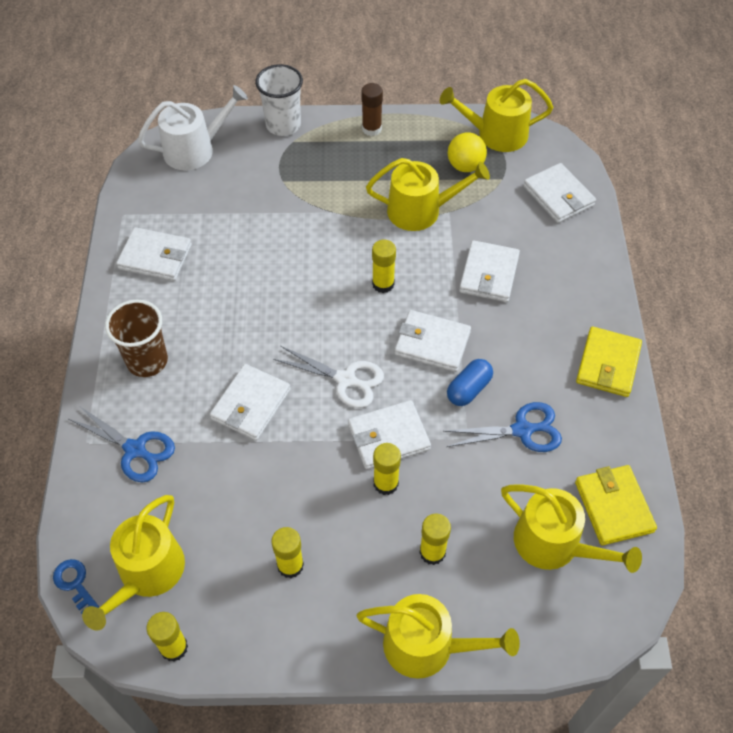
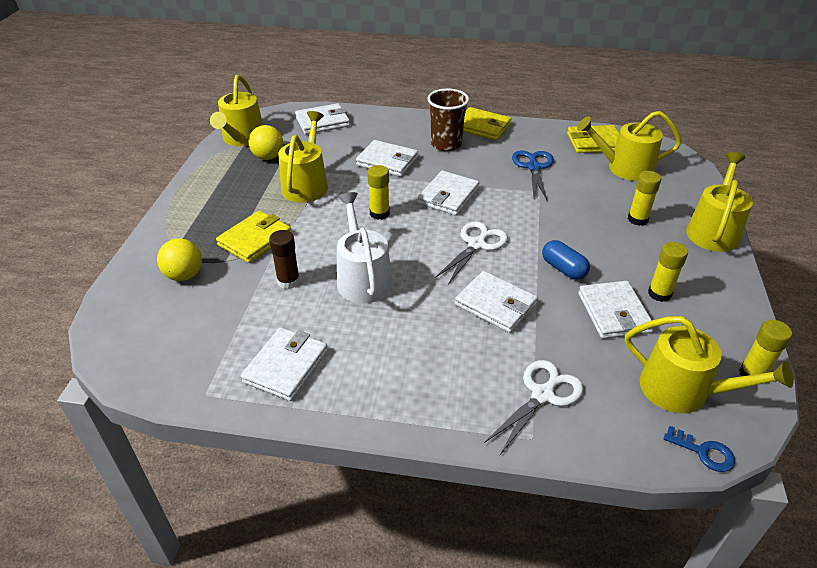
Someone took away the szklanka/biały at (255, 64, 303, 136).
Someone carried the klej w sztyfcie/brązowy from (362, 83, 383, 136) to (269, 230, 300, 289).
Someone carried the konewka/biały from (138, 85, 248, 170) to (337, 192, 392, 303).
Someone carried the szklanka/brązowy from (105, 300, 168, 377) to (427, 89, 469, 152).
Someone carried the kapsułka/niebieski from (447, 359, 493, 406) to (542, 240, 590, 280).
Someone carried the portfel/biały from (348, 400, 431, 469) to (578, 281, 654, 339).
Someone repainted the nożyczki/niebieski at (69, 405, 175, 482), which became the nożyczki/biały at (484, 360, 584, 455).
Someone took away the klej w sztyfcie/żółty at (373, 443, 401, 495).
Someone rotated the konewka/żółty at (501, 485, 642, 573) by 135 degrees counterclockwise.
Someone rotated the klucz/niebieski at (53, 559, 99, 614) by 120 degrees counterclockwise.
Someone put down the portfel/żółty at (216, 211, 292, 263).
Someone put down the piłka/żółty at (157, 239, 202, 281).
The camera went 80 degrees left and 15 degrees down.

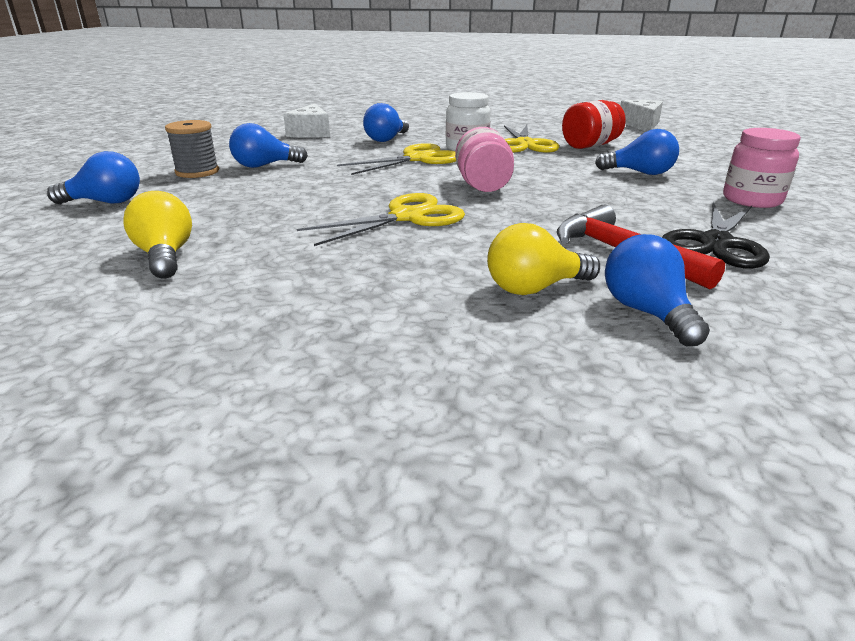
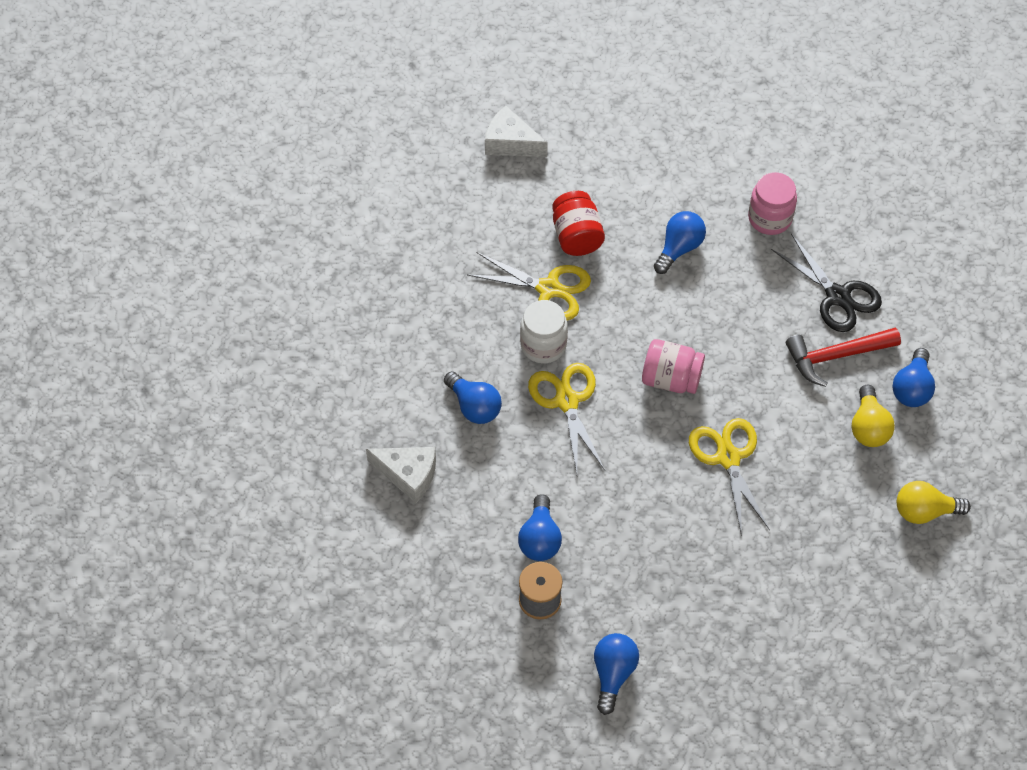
Someone carried the żarówka/żółty from (123, 191, 192, 278) to (897, 481, 971, 524).
Someone rotated the żarówka/niebieski at (605, 234, 710, 346) by 75 degrees counterclockwise.
The camera went 70 degrees left and 30 degrees up.

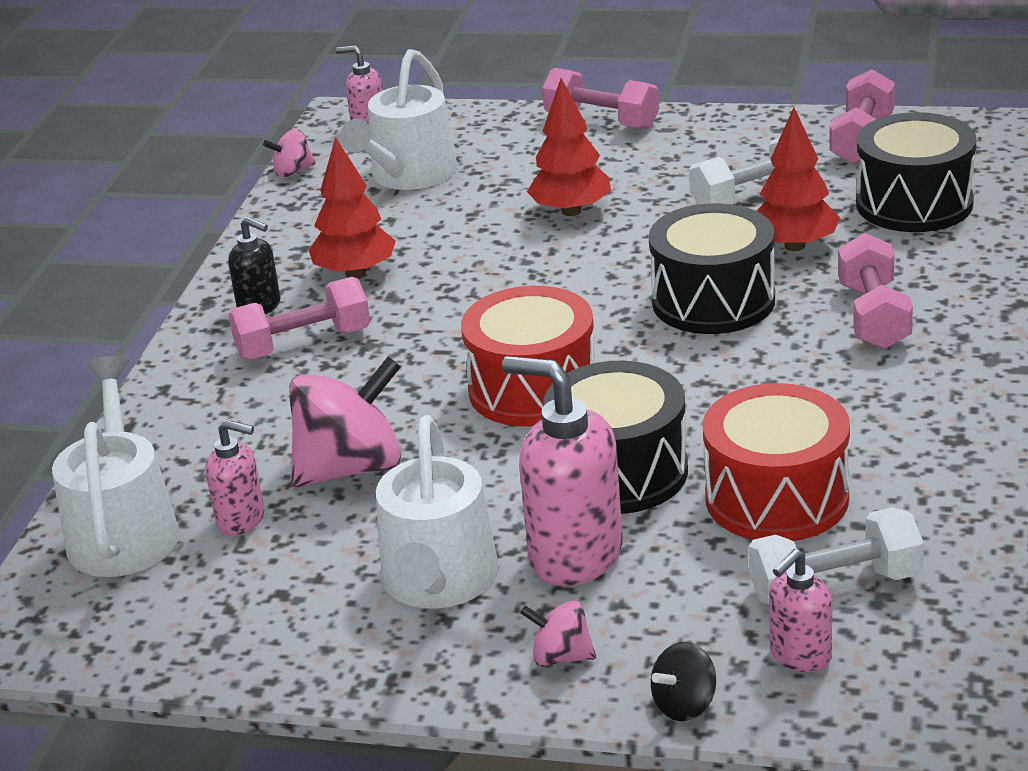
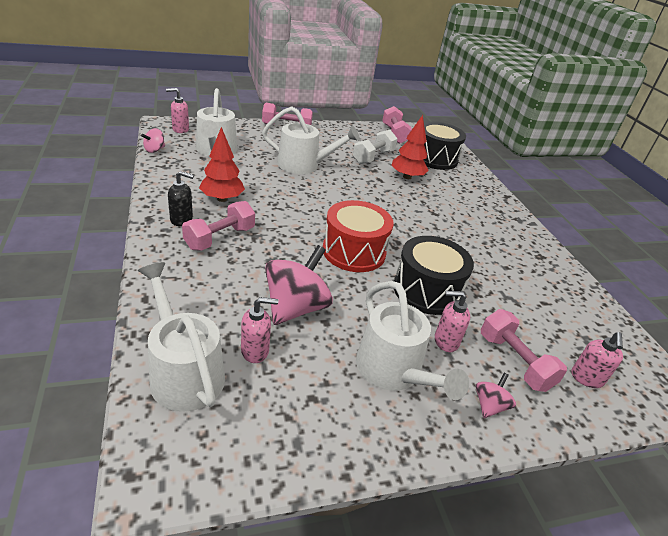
Someone swapped the drzewko/czerwony at (527, 78, 611, 216) for the konewka/biały at (262, 106, 360, 174).
Someone took away the bęben/czarny at (649, 203, 775, 334).
Someone carried the hantel/różowy from (838, 233, 913, 349) to (481, 309, 567, 392).
Someone scaled the dozownik mydła/różowy at (502, 356, 623, 586) by 0.55.
Someone took away the bęben/czerwony at (703, 383, 850, 541).
Someone took away the hantel/biały at (748, 507, 924, 605).
Someone rotated the bączek/różowy at (520, 600, 596, 666) by 135 degrees clockwise.
Someone took away the bączek/czarny at (651, 642, 716, 721).
The camera went 35 degrees left and 5 degrees up.

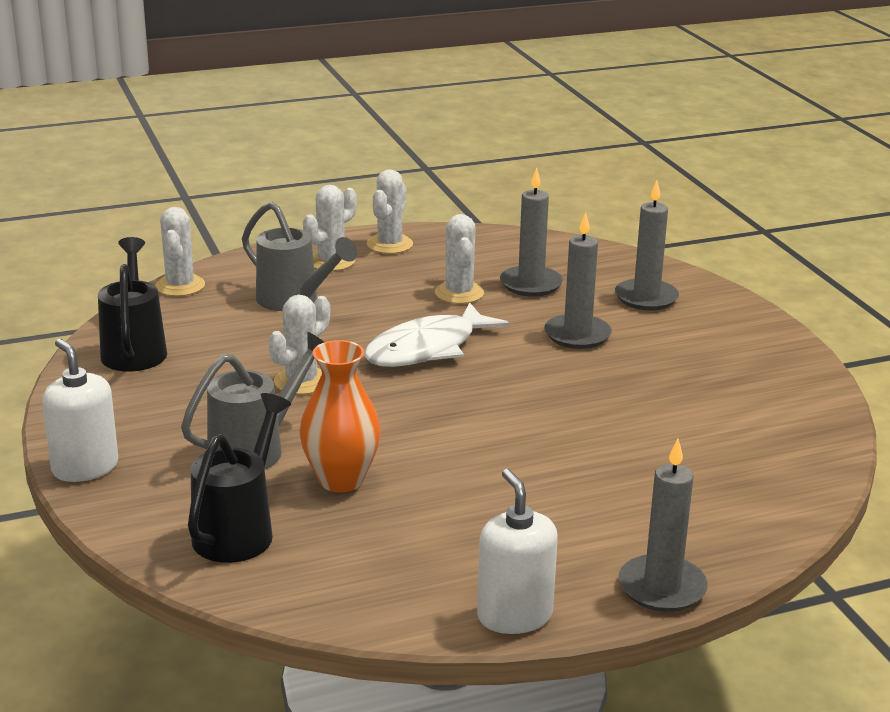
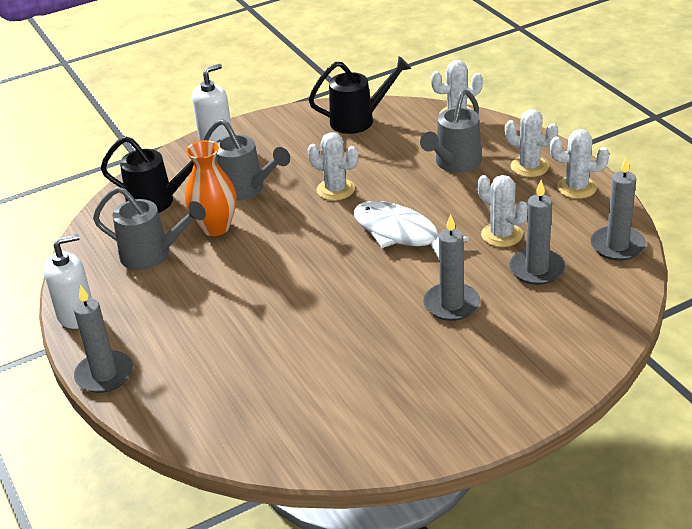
Someone carried the świeca/szary from (615, 180, 679, 311) to (590, 156, 646, 261).
Someone rotated the kaktus/biały at (435, 214, 484, 304) by 60 degrees clockwise.
Someone put down the konewka/szary at (93, 187, 206, 270).
The camera went 85 degrees right and 10 degrees up.

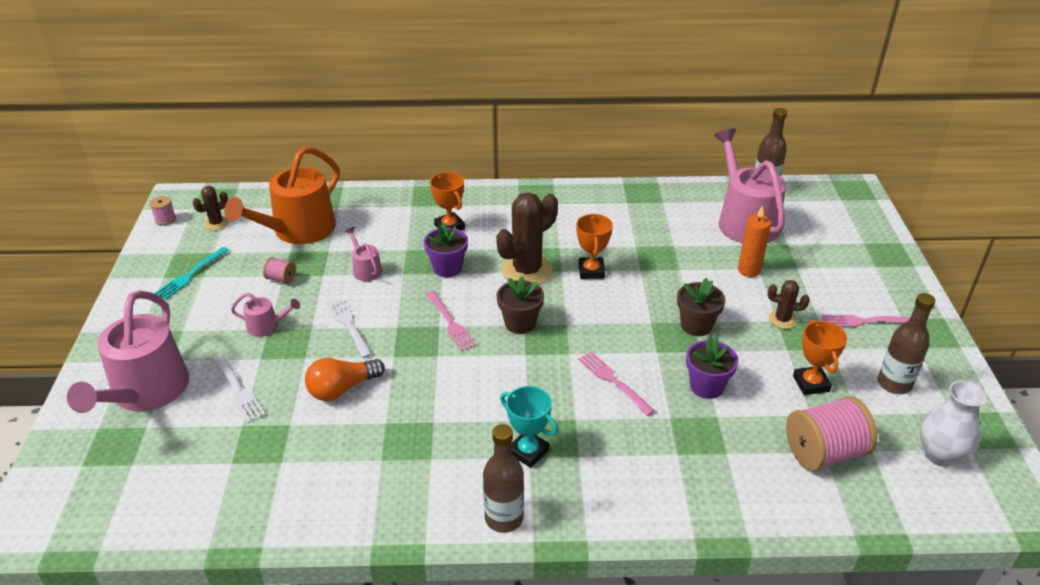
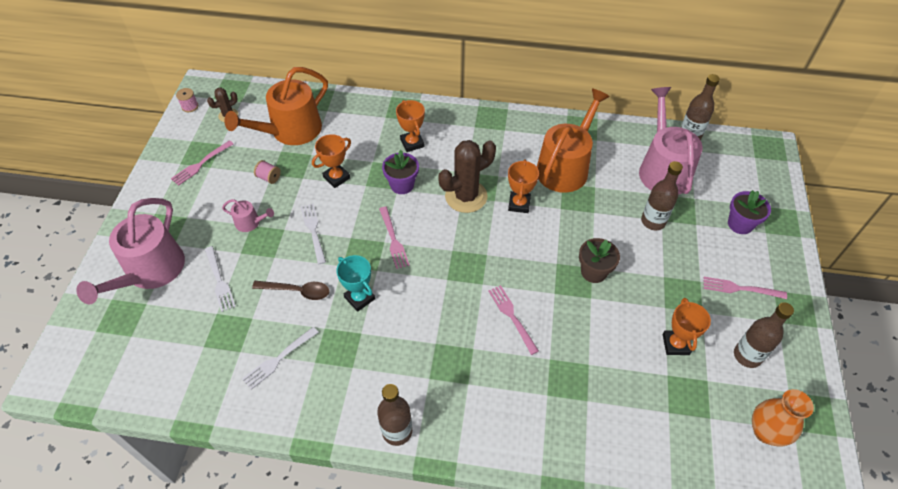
Someone swapped the świeca/pomarańczowy at (738, 205, 771, 277) for the butelka/brązowy at (641, 161, 683, 230).
Someone swapped the konewka/różowy at (345, 227, 382, 281) for the puchar/pomarańczowy at (312, 134, 351, 188).
Someone repainted the widelec/turkusowy at (154, 247, 229, 299), which became the widelec/różowy at (171, 140, 233, 186).
Someone took away the doniczka/brązowy at (497, 277, 544, 334).
Someone took away the kaktus/brązowy at (768, 280, 810, 329).
Someone carried the doniczka/fioletowy from (686, 336, 738, 399) to (728, 190, 771, 234).
Someone swapped the żarówka/pomarańczowy at (305, 358, 385, 401) for the łyżka/brązowy at (252, 281, 329, 300).
Someone repainted the wazon/biały at (920, 381, 987, 467), which became the wazon/pomarańczowy at (752, 389, 814, 447).
Someone carried the puchar/turkusowy from (500, 386, 558, 468) to (336, 255, 375, 312).
Someone took away the szpulka/różowy at (786, 396, 878, 471).
Someone put down the konewka/pomarańczowy at (537, 89, 610, 193).
Someone put down the widelec/biały at (242, 327, 319, 390).
The camera went 10 degrees right and 15 degrees up.

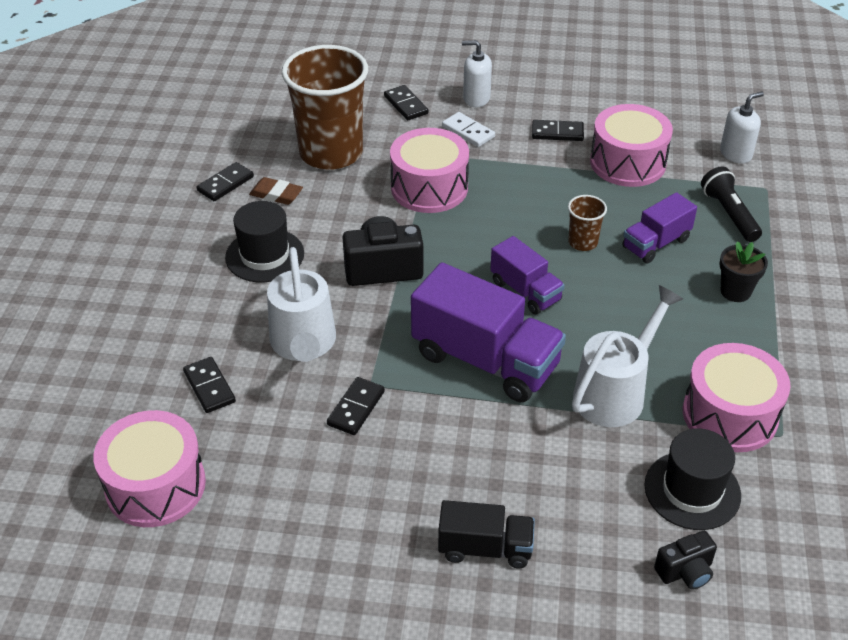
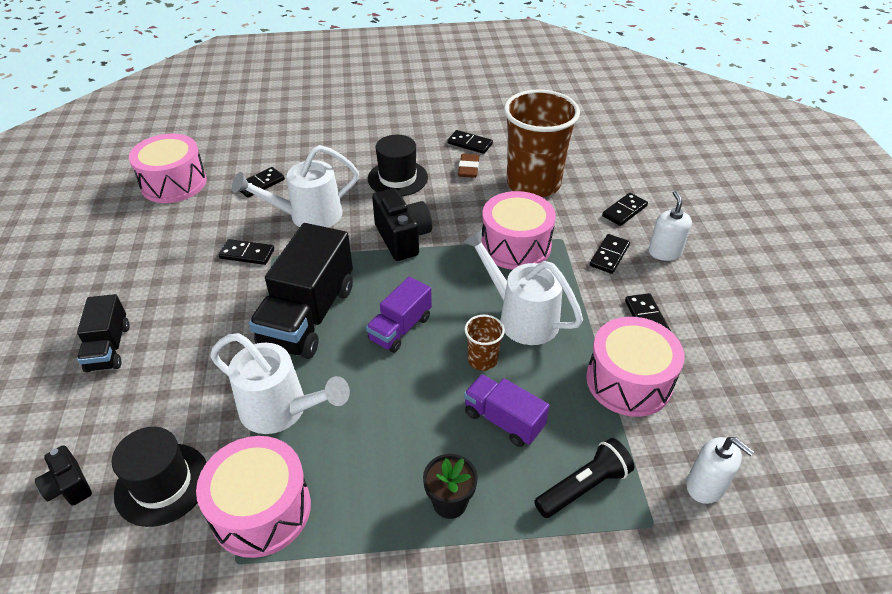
Someone repainted the kostka domina/biały at (442, 112, 495, 147), which became the kostka domina/czarny at (590, 234, 630, 274).
Someone repainted the ciężarówka/fioletowy at (411, 262, 566, 402), which became the ciężarówka/czarny at (249, 223, 353, 359).
Someone put down the konewka/biały at (462, 229, 583, 345).
The camera went 75 degrees right and 0 degrees up.

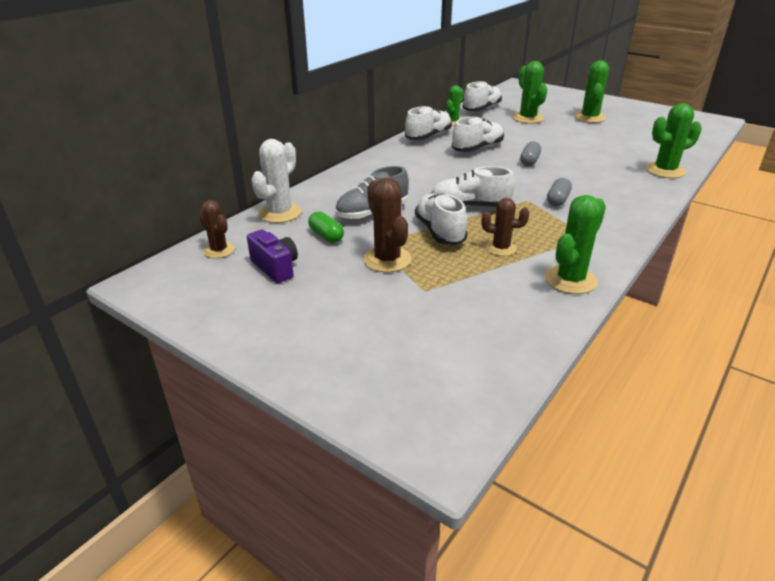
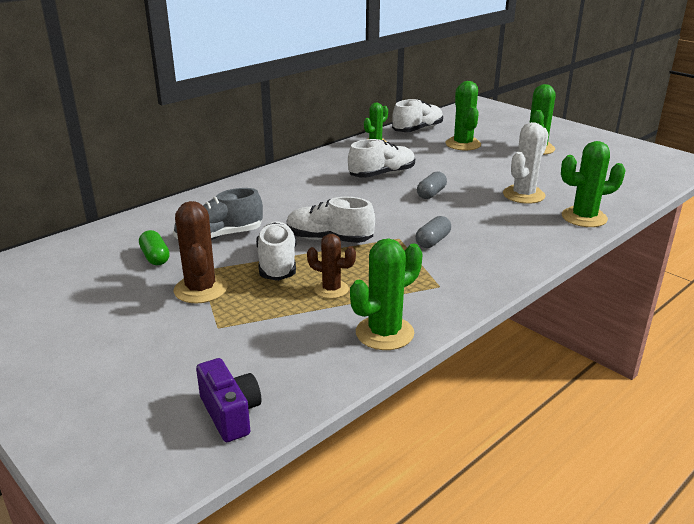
Someone took away the but/biały at (405, 106, 452, 140).
Someone carried the kaktus/biały from (251, 139, 301, 223) to (503, 122, 549, 204).
Someone took away the kaktus/brązowy at (199, 200, 235, 258).
Someone carried the aparat fotograficzny/fioletowy from (247, 229, 298, 283) to (196, 358, 261, 442).
The camera went 10 degrees right and 5 degrees down.

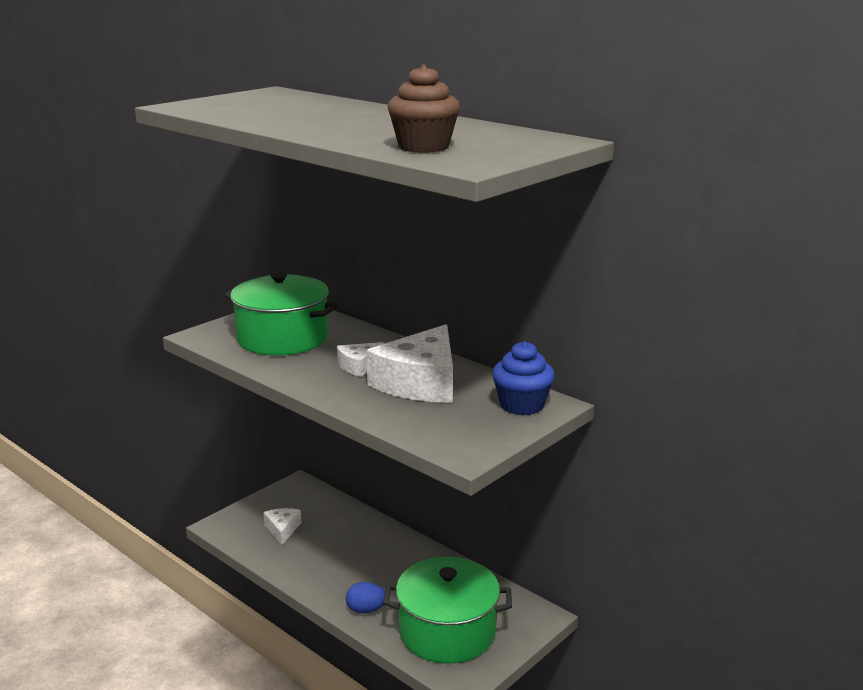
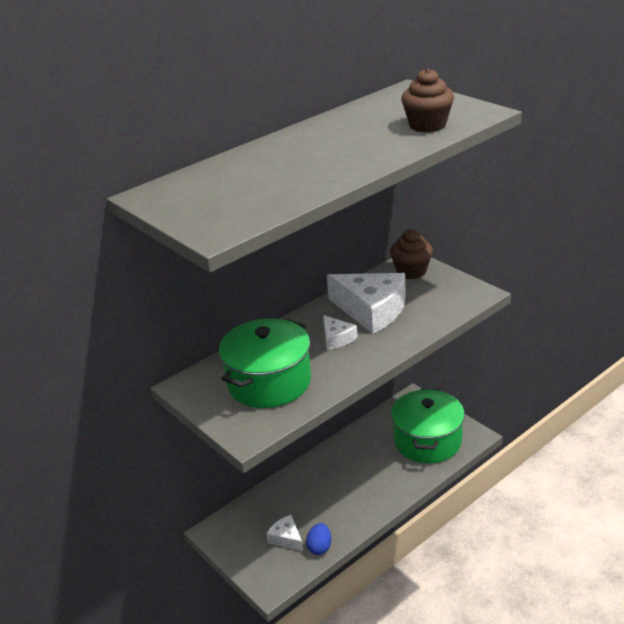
Someone repainted the muffinka/niebieski at (492, 341, 555, 415), which became the muffinka/brązowy at (390, 229, 433, 279).
Someone rotated the ser/biały at (263, 508, 301, 545) by 45 degrees clockwise.
Someone carried the jajko/niebieski from (346, 582, 385, 613) to (306, 523, 331, 555).
The camera went 80 degrees left and 10 degrees up.

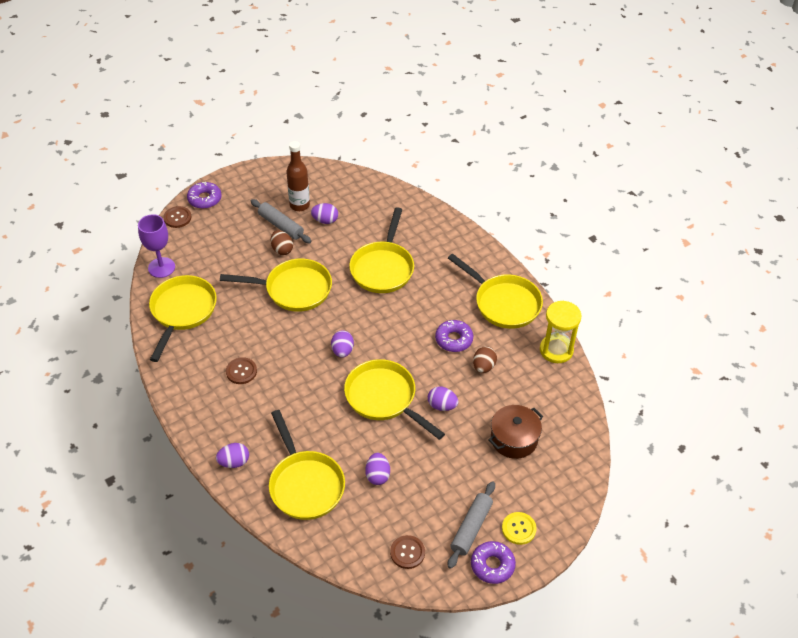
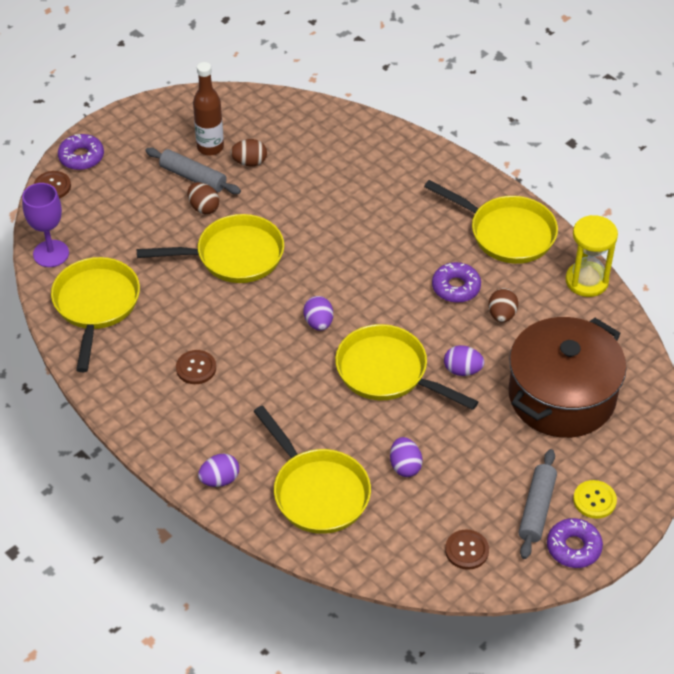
Someone repainted the jajko/fioletowy at (311, 203, 338, 224), which became the jajko/brązowy at (230, 139, 267, 166).
Someone took away the patelnia/żółty at (349, 207, 414, 293).
Someone scaled the garnek/brązowy at (488, 405, 543, 459) by 1.80.
The camera went 10 degrees left and 0 degrees up.

